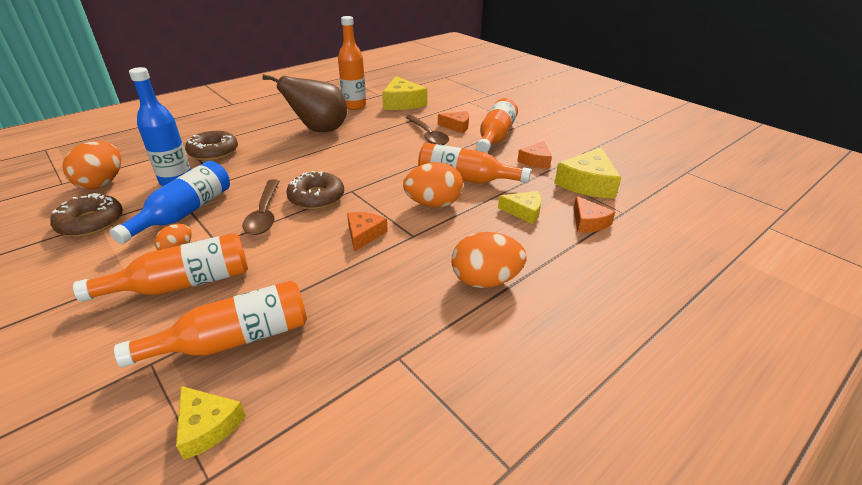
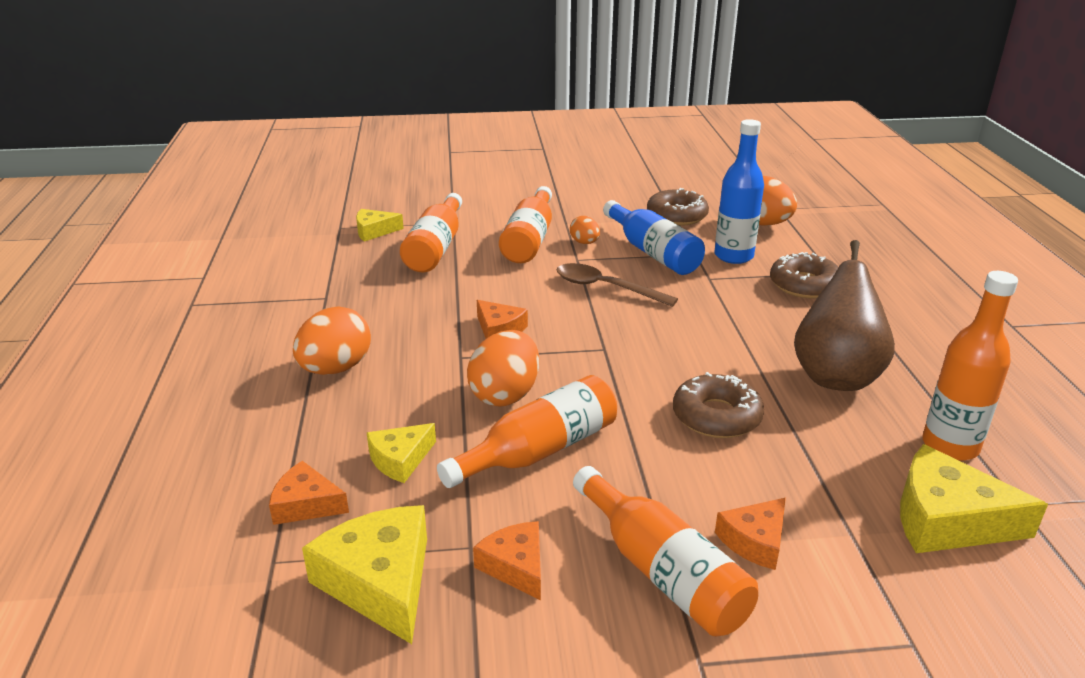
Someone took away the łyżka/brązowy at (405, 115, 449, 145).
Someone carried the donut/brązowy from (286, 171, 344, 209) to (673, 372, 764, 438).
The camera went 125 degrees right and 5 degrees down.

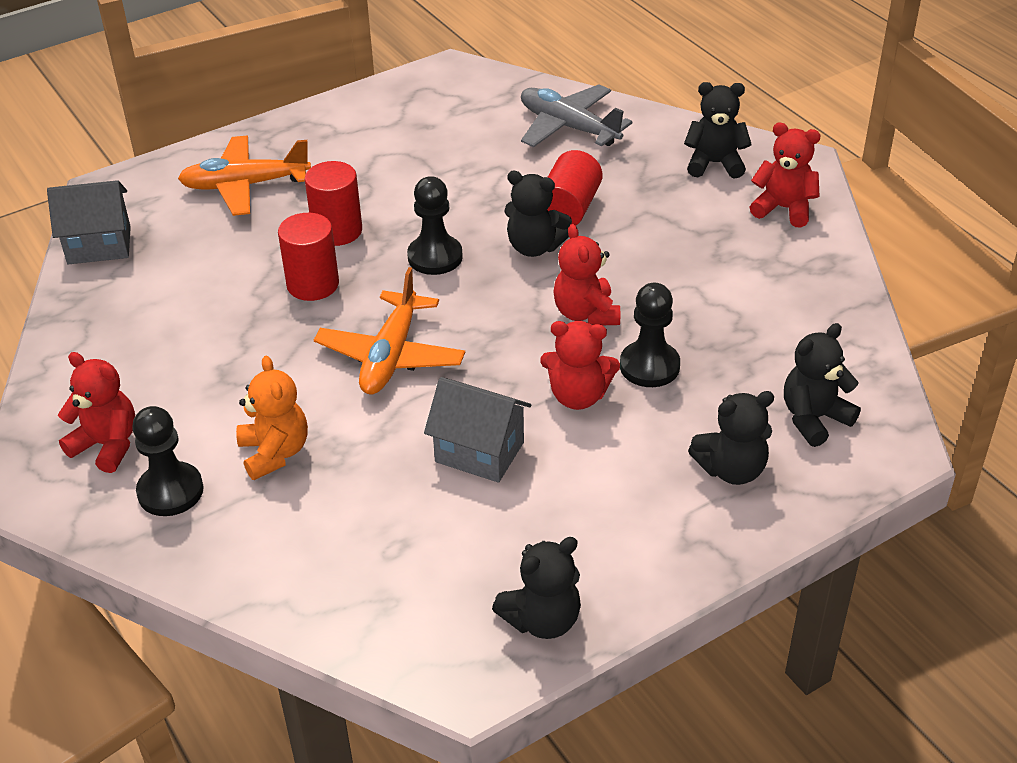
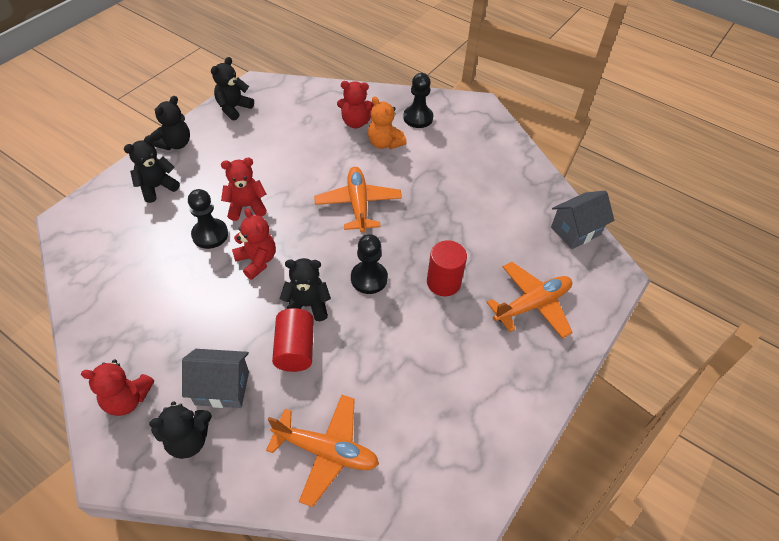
Someone repainted the samolot/szary at (521, 84, 633, 147), which became the samolot/pomarańczowy at (266, 395, 379, 507).
Someone took away the walec/czerwony at (278, 213, 339, 301).
Someone carried the miś/czarny from (784, 323, 861, 447) to (151, 96, 190, 150).
Someone carried the miś/czerwony from (58, 352, 135, 473) to (337, 81, 374, 128).
Someone carried the domek/szary from (424, 377, 531, 483) to (182, 349, 249, 408).
The camera went 155 degrees right and 10 degrees up.

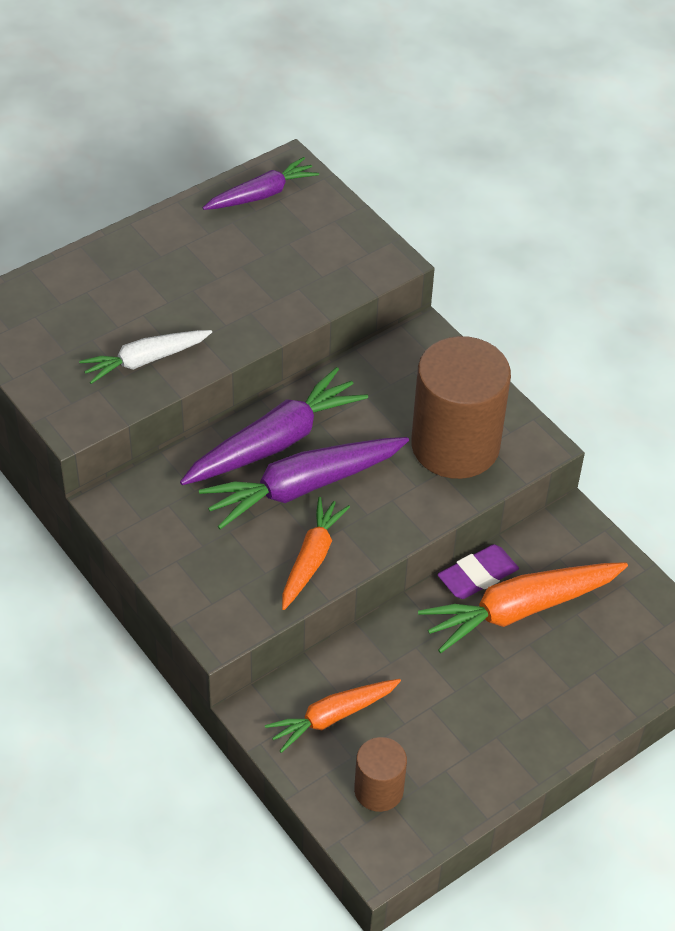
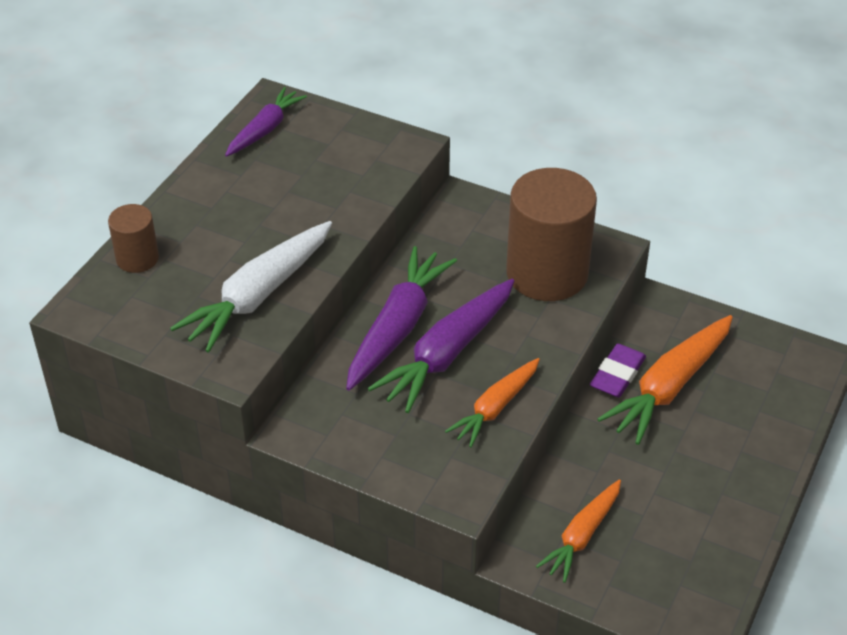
Someone scaled the marchewka/biały at (79, 330, 212, 384) by 1.59.
Someone rotated the marchewka/pomarańczowy at (282, 497, 350, 610) by 135 degrees counterclockwise.
Someone carried the walec/brązowy from (354, 737, 407, 812) to (108, 204, 159, 273).
The camera went 25 degrees left and 5 degrees down.

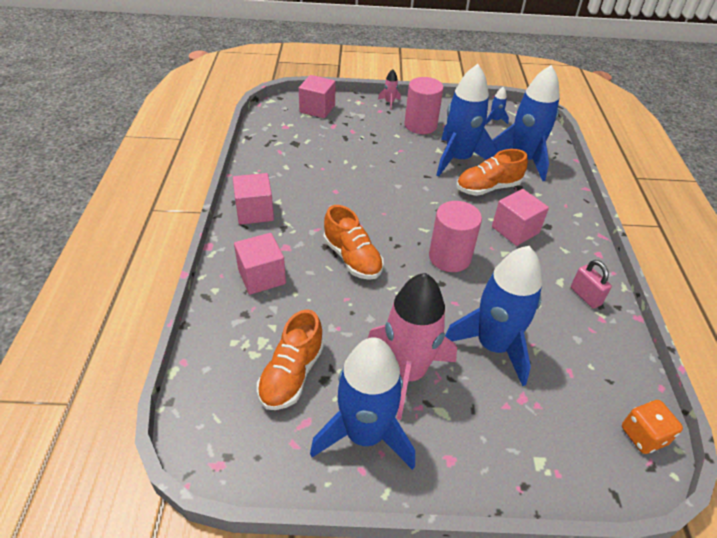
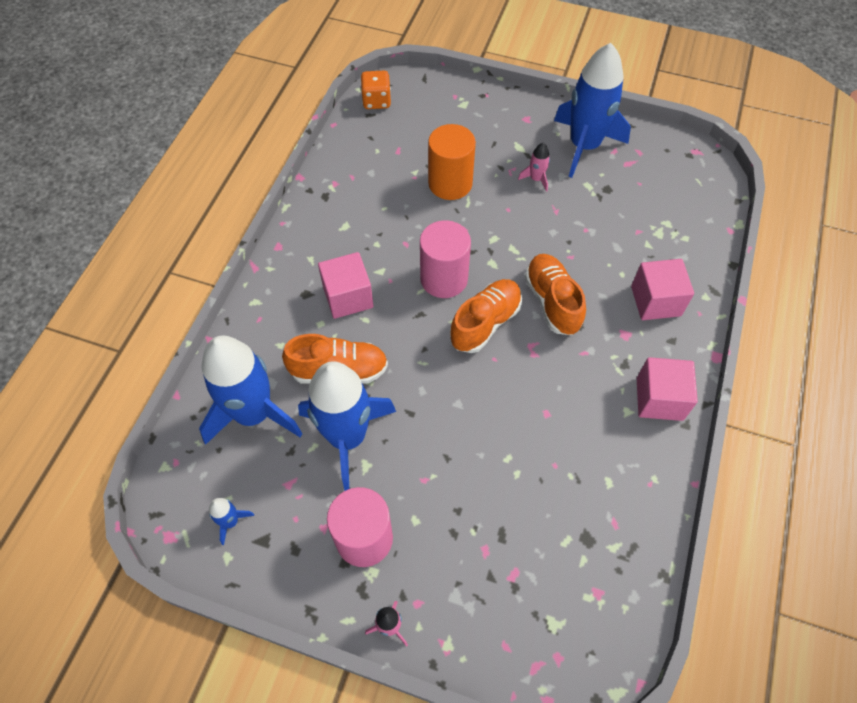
Someone took away the sześcian/różowy at (299, 75, 336, 118).
Someone swapped the rakieta/niebieski at (445, 246, 542, 386) for the walec/pomarańczowy at (428, 124, 476, 200).
Someone took away the kłódka/różowy at (571, 260, 612, 309).
Someone scaled the rakieta/różowy at (368, 273, 457, 420) by 0.40.
Someone carried the but/pomarańczowy from (257, 309, 324, 410) to (450, 279, 522, 353).
The camera went 160 degrees left and 15 degrees up.

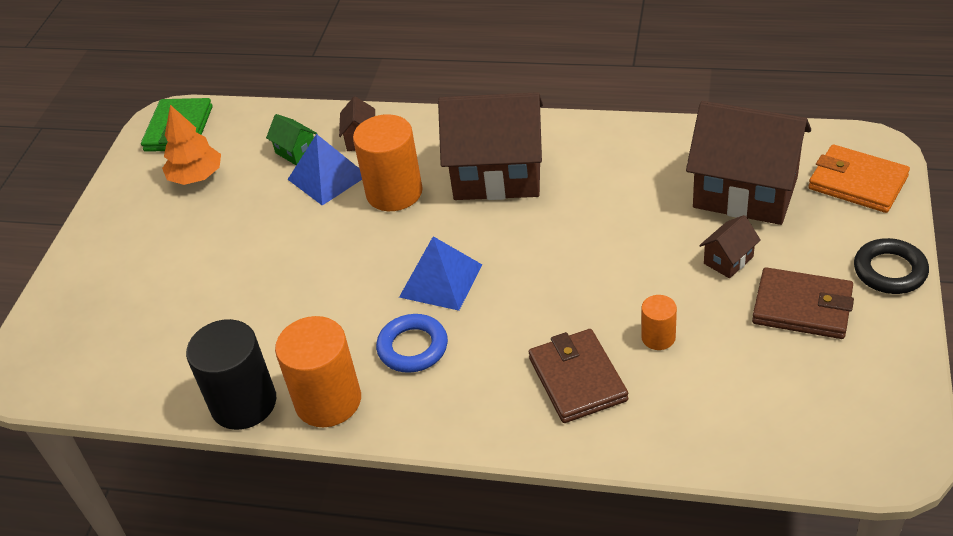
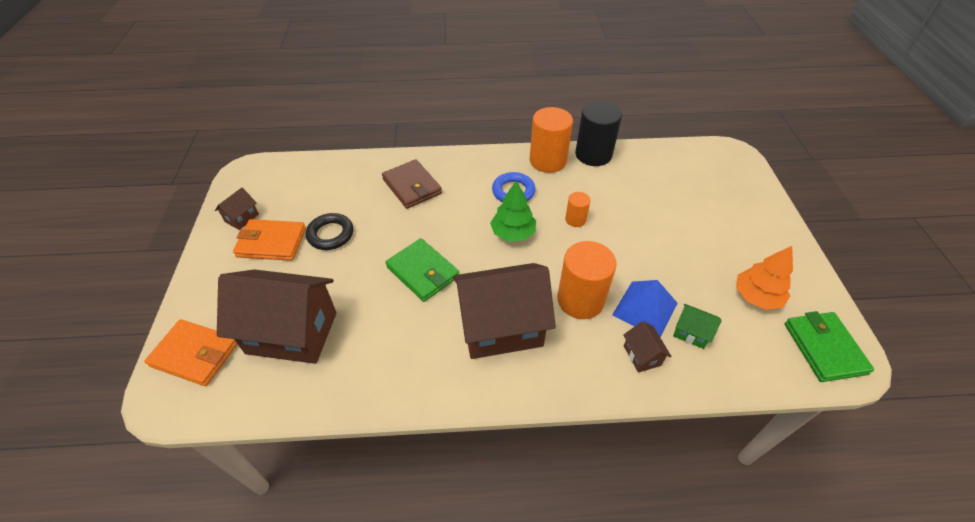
Someone carried the domek/brązowy from (699, 215, 761, 278) to (215, 188, 259, 230).
Someone swapped the piramida/niebieski at (399, 236, 482, 311) for the drzewko/zielony at (490, 181, 536, 242).
Someone carried the pierścień/czarny from (854, 238, 929, 294) to (306, 213, 353, 250).
Someone repainted the portfel/brązowy at (752, 267, 854, 339), which became the portfel/pomarańczowy at (233, 219, 306, 261).
Someone carried the walec/pomarańczowy from (641, 295, 677, 350) to (565, 192, 591, 227).
Someone put down the portfel/zielony at (386, 238, 459, 302).
The camera went 160 degrees right and 5 degrees up.

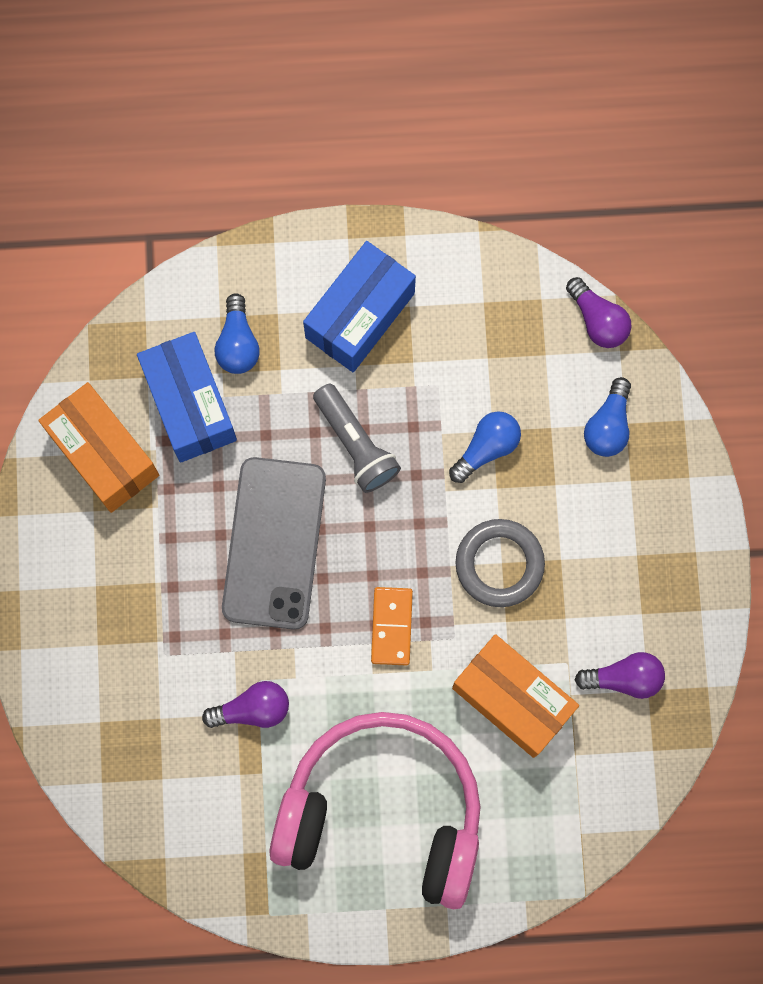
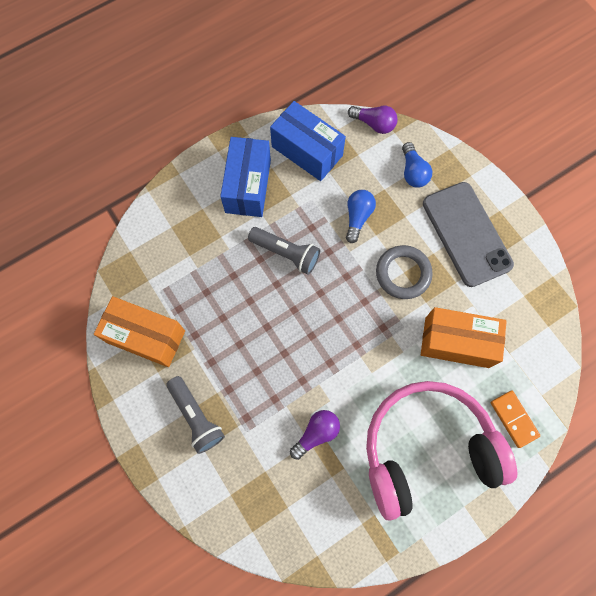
Someone took away the żarówka/niebieski at (215, 293, 260, 374).
Someone carried the pudełko/niebieski from (137, 332, 237, 463) to (270, 101, 346, 181).
Someone carried the telefon/szary from (222, 457, 326, 630) to (423, 182, 514, 287).
Someone carried the kostka domina/pomarańczowy from (371, 587, 413, 666) to (491, 391, 540, 448).
Someone took away the żarówka/fioletowy at (575, 652, 665, 699).
Someone put down the latarka/szary at (166, 376, 225, 454).
The camera went 30 degrees left and 5 degrees down.

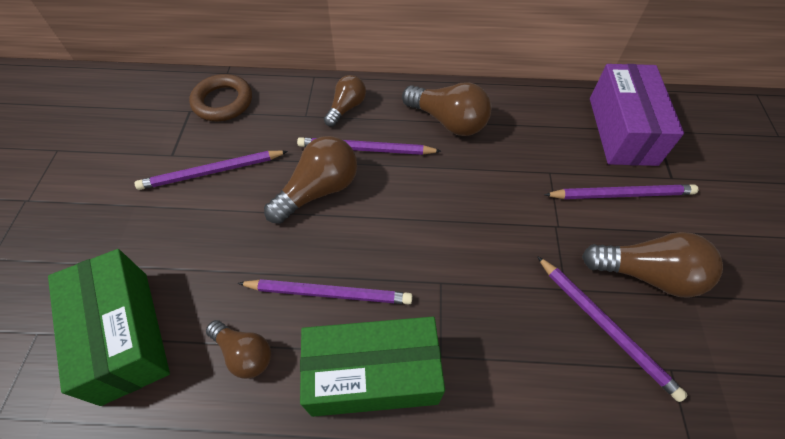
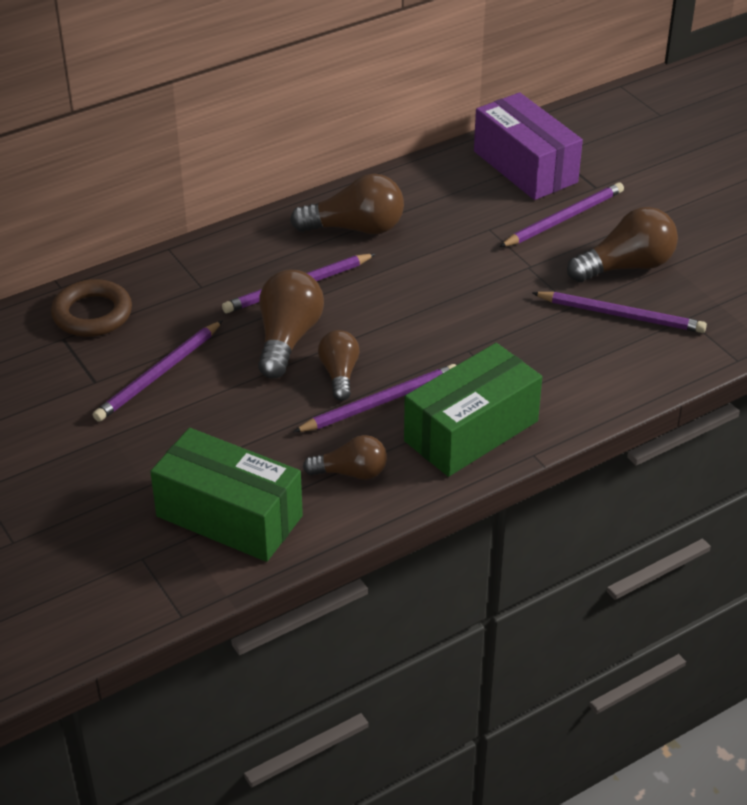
Someone carried the żarówka/brązowy from (324, 75, 366, 127) to (318, 330, 360, 401).
The camera went 35 degrees left and 15 degrees down.

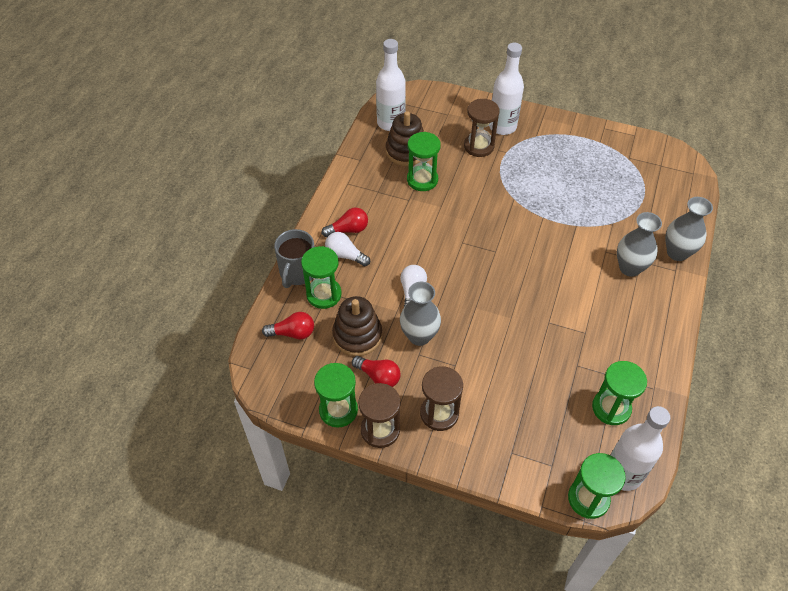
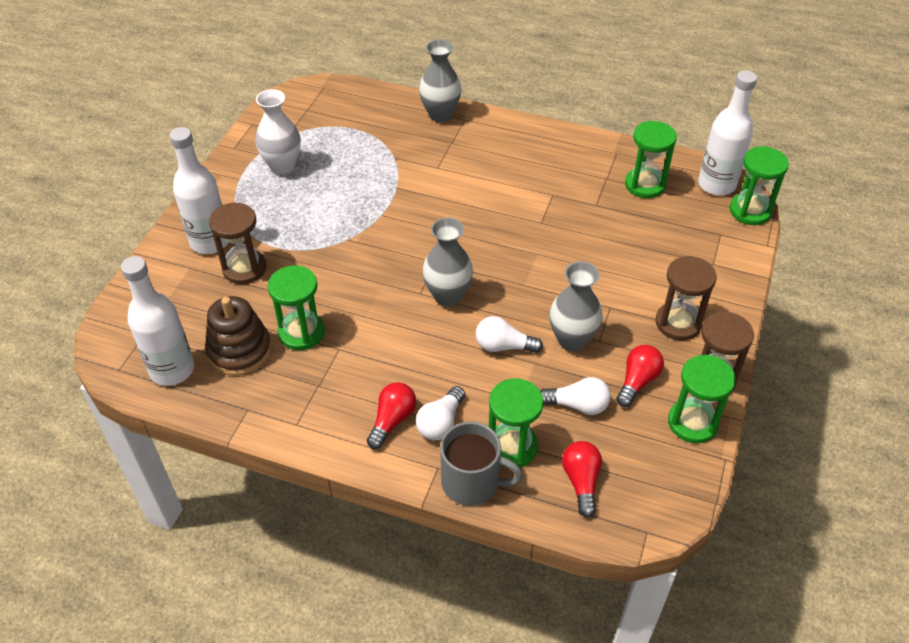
Someone rotated the żarówka/czerwony at (322, 207, 368, 237) by 45 degrees clockwise.
Someone carried the wazon/szary from (617, 212, 662, 277) to (422, 218, 473, 306).
Someone swapped the zabawka nakładanka/brązowy at (332, 296, 382, 356) for the żarówka/biały at (540, 377, 611, 415).
Someone put down the wazon/biały at (255, 89, 301, 174).
The camera went 90 degrees left and 5 degrees down.

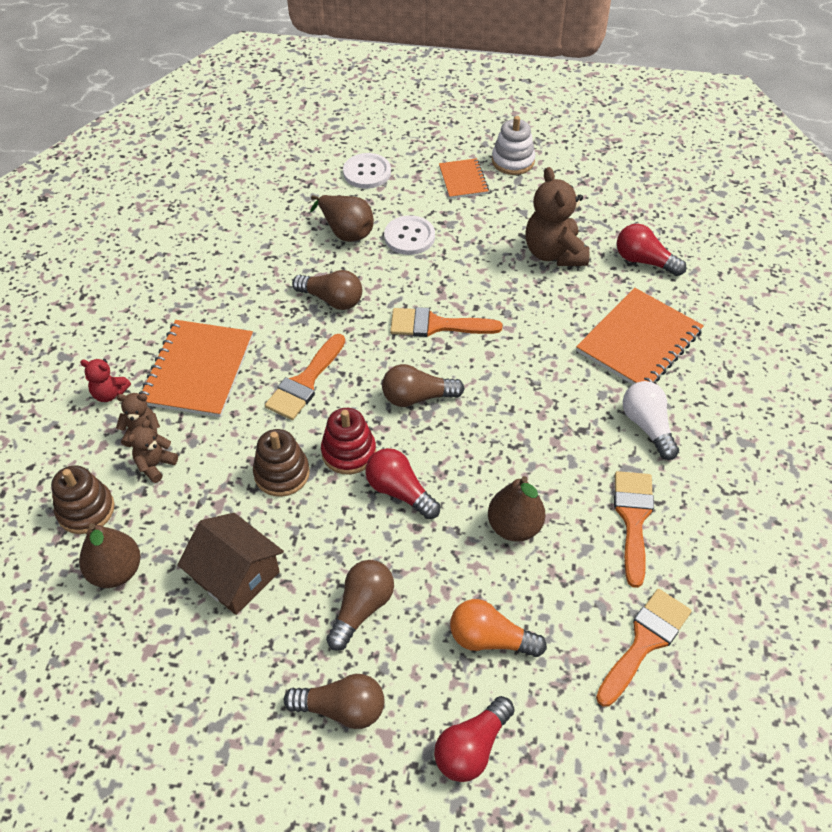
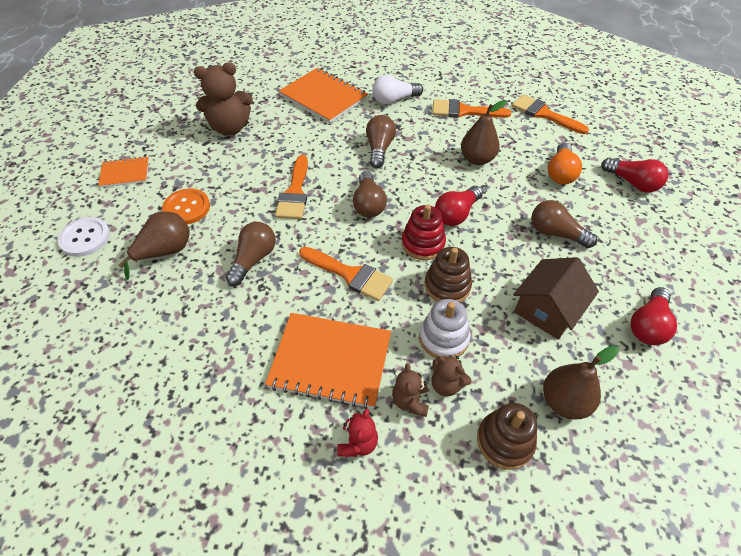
Someone carried the zabawka nakładanka/biały from (492, 116, 535, 175) to (419, 299, 470, 358).
Someone repainted the guzik/biały at (384, 215, 435, 255), which became the guzik/pomarańczowy at (162, 189, 210, 224).
Someone carried the żarówka/czerwony from (617, 224, 687, 276) to (630, 287, 677, 345).
Someone carried the żarówka/brązowy from (283, 674, 385, 729) to (366, 115, 396, 168).
The camera went 90 degrees left and 0 degrees up.

